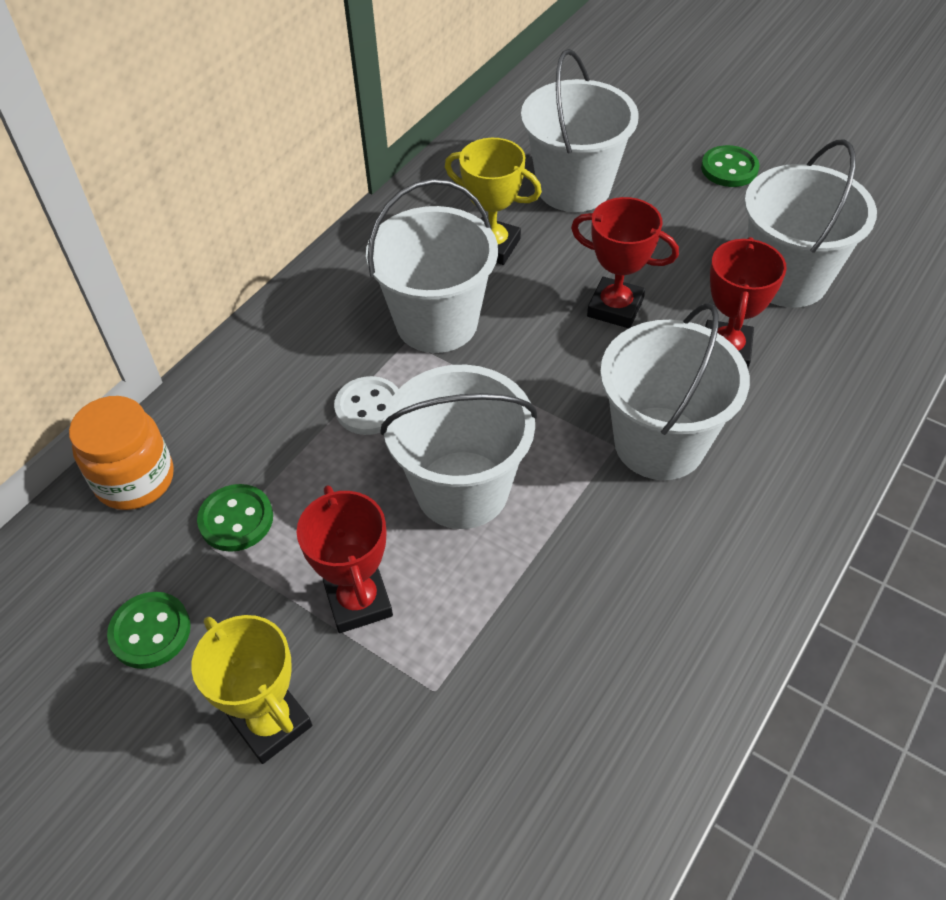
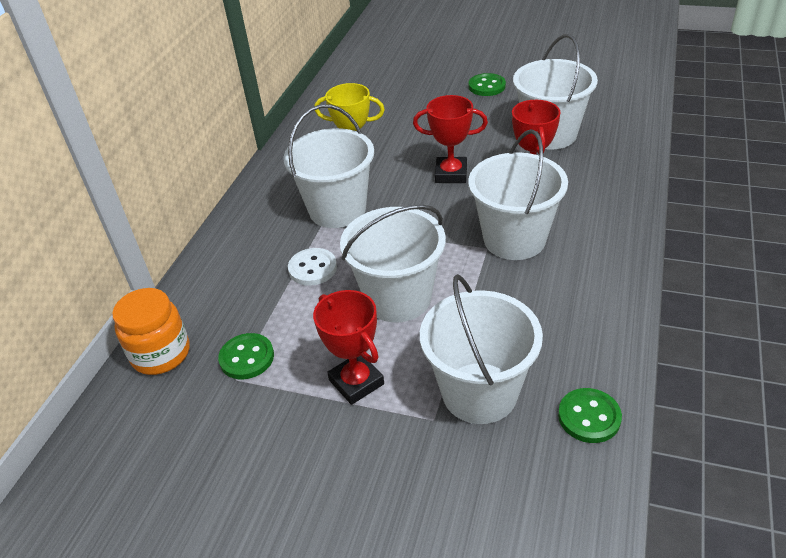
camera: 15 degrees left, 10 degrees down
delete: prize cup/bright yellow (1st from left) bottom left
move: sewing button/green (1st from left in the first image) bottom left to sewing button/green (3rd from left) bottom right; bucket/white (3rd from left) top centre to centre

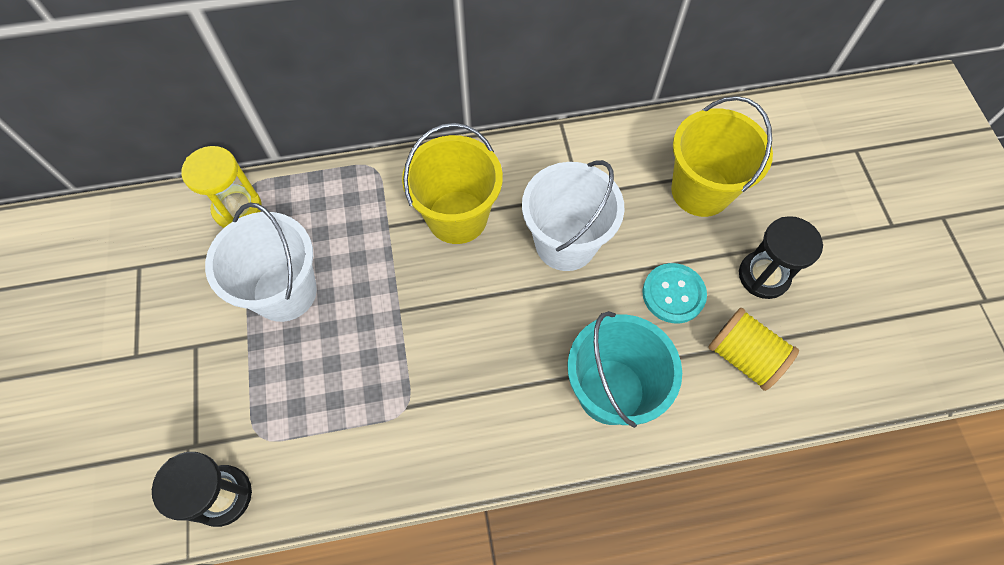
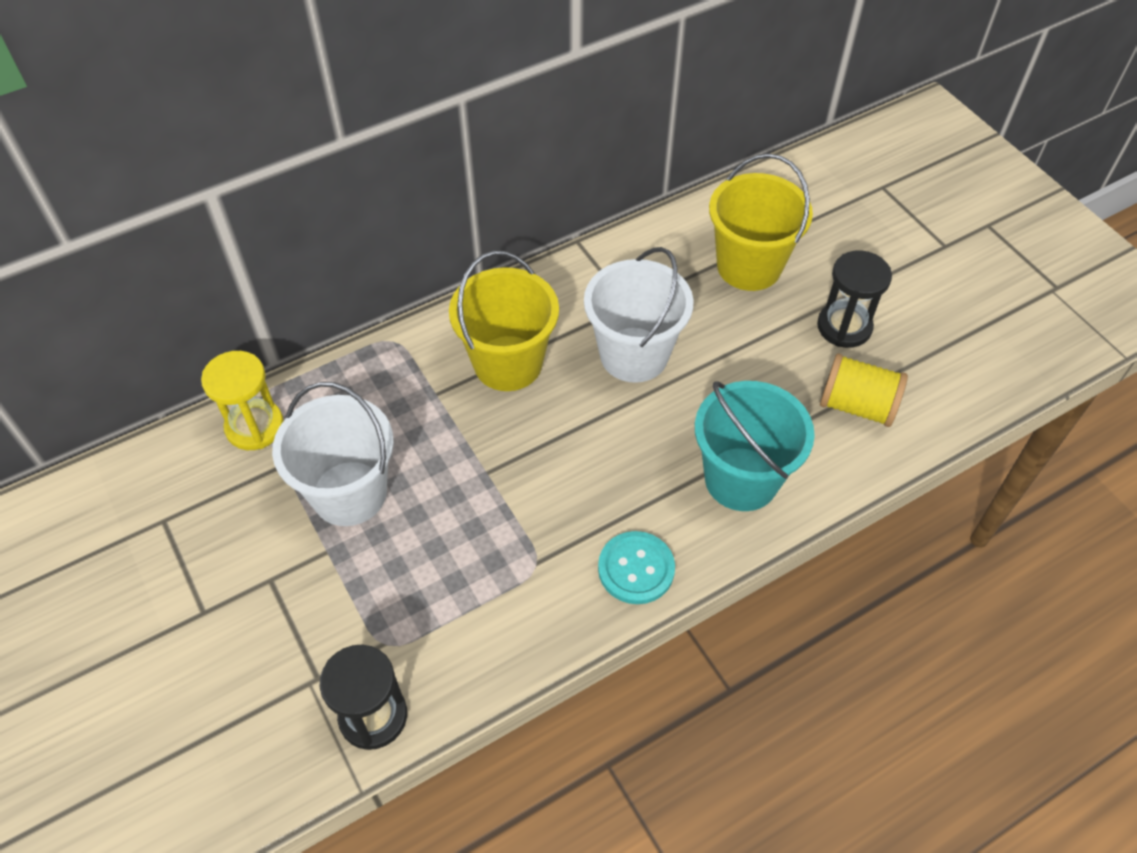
camera: 20 degrees left, 10 degrees down
move: sewing button/teal middle right to centre

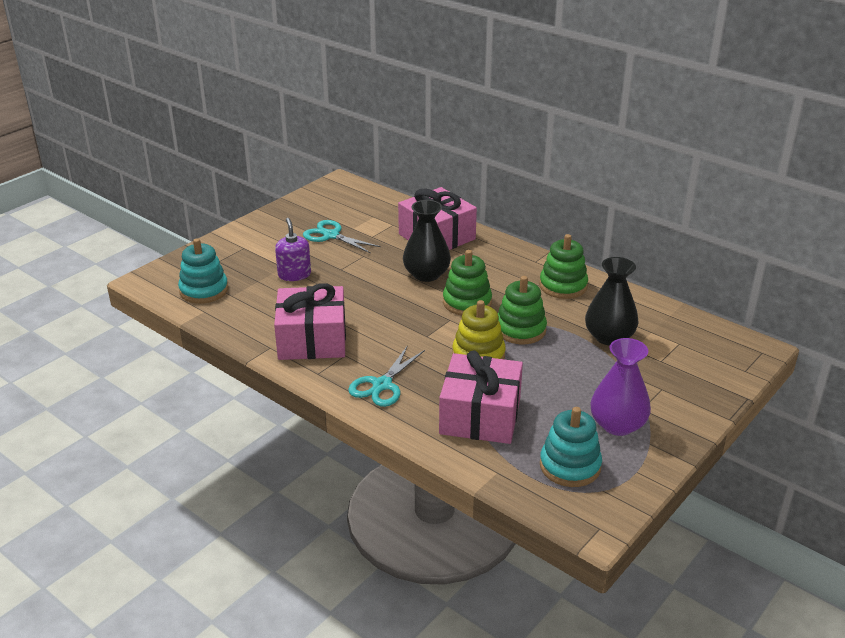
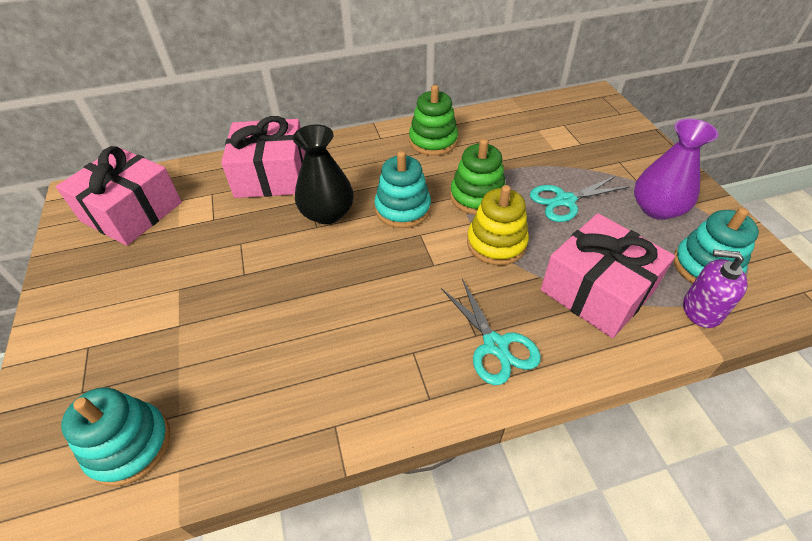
camera: 55 degrees left, 15 degrees up
delete: vase/jet-black (2nd from left) middle right
move: wrapped gift/rose-pink (1st from left) centre to middle left; soap dispenser/violet centre to middle right; pair of scissors/teal (1st from left in the first image) centre to pair of scissors/teal (2nd from left) middle right
recolor: ring stacker/green (1st from left) centre to ring stacker/teal (2nd from left) centre

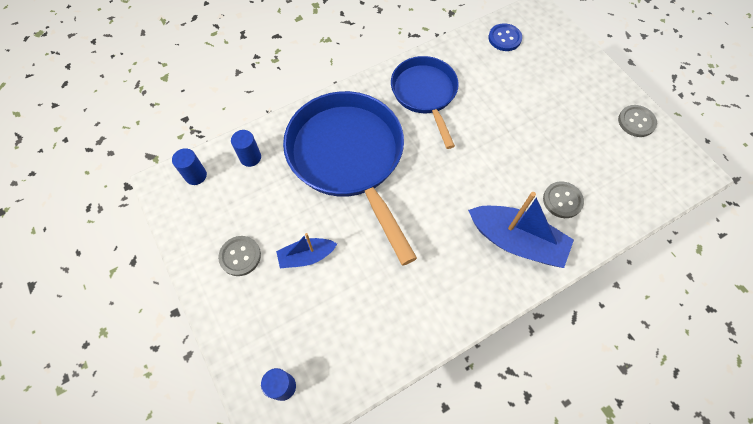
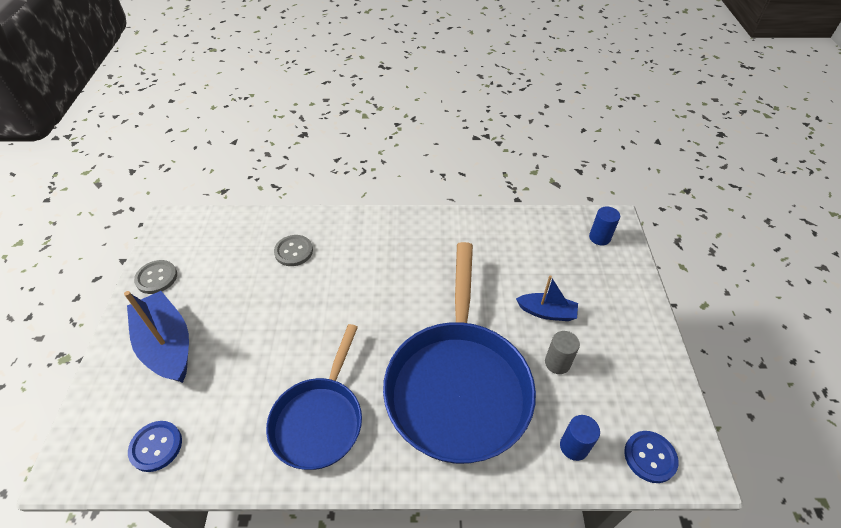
camera: 150 degrees left, 15 degrees down
delete: sewing button/ash-grey (1st from left) middle left
insert: cylinder/ash-grey bottom right
move: toy boat/royal blue (2nd from left in the first image) middle right to toy boat/royal blue (1st from left) middle left
replace: cylinder/royal blue (1st from left) middle left to sewing button/royal blue (2nd from left) bottom right

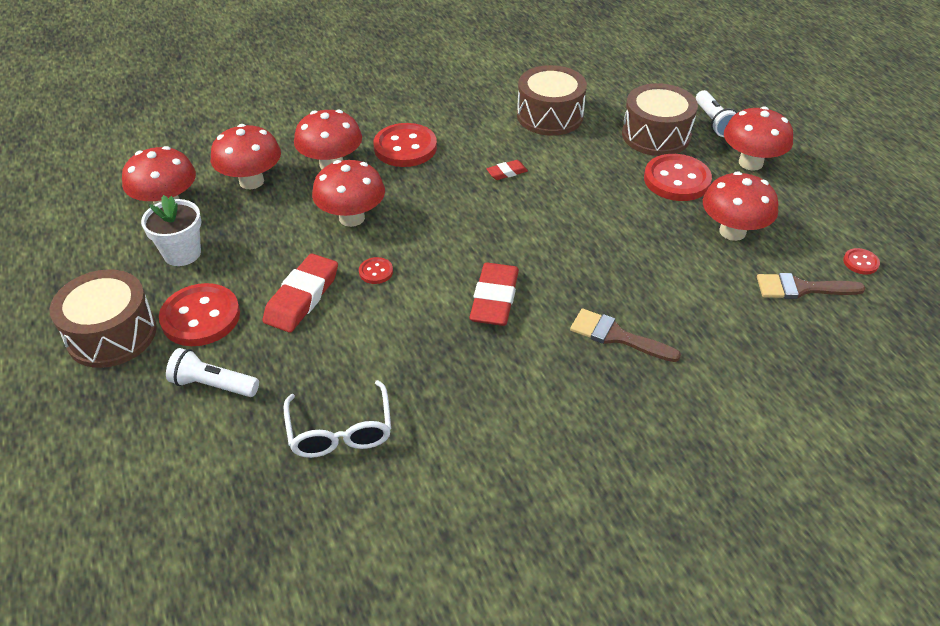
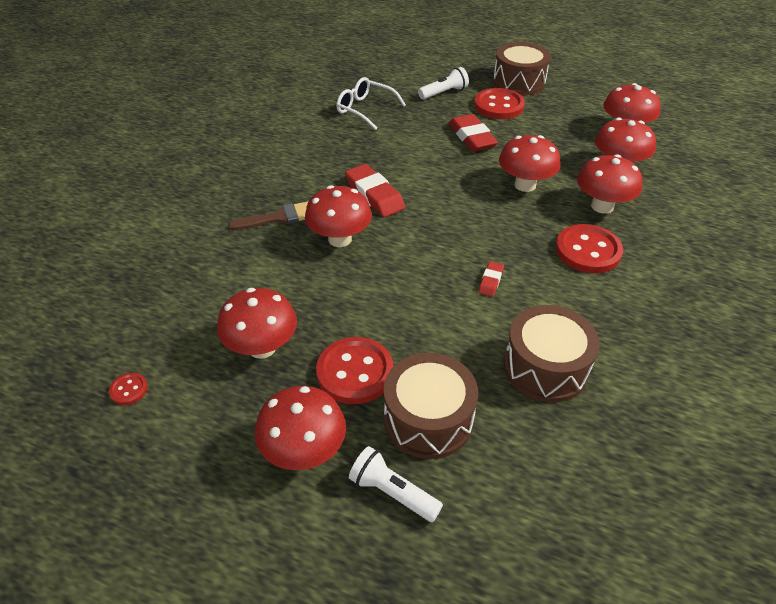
camera: 135 degrees right, 0 degrees up
delete: flower pot/white middle left; sewing button/crimson (2nd from left) centre; paintbrush/dark brown (2nd from left) middle right
insert: toadstool/crimson (3rd from left) centre

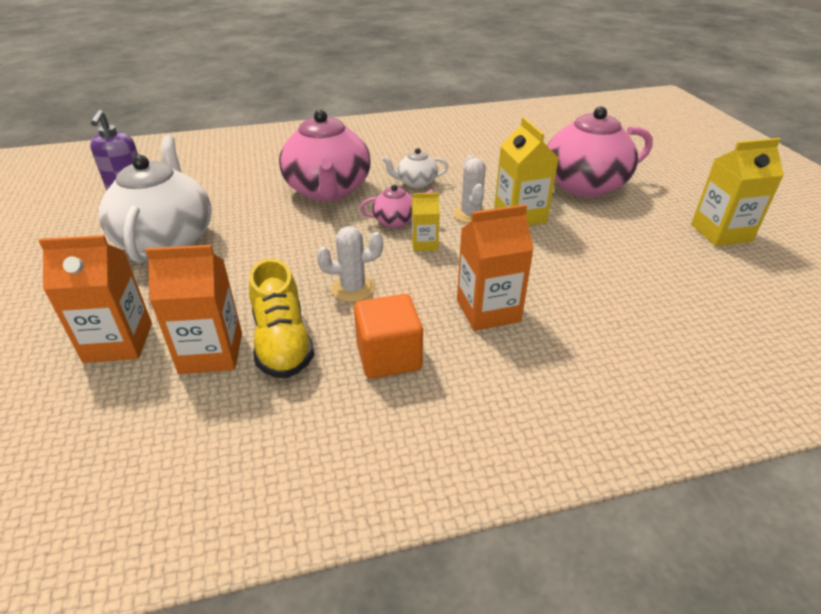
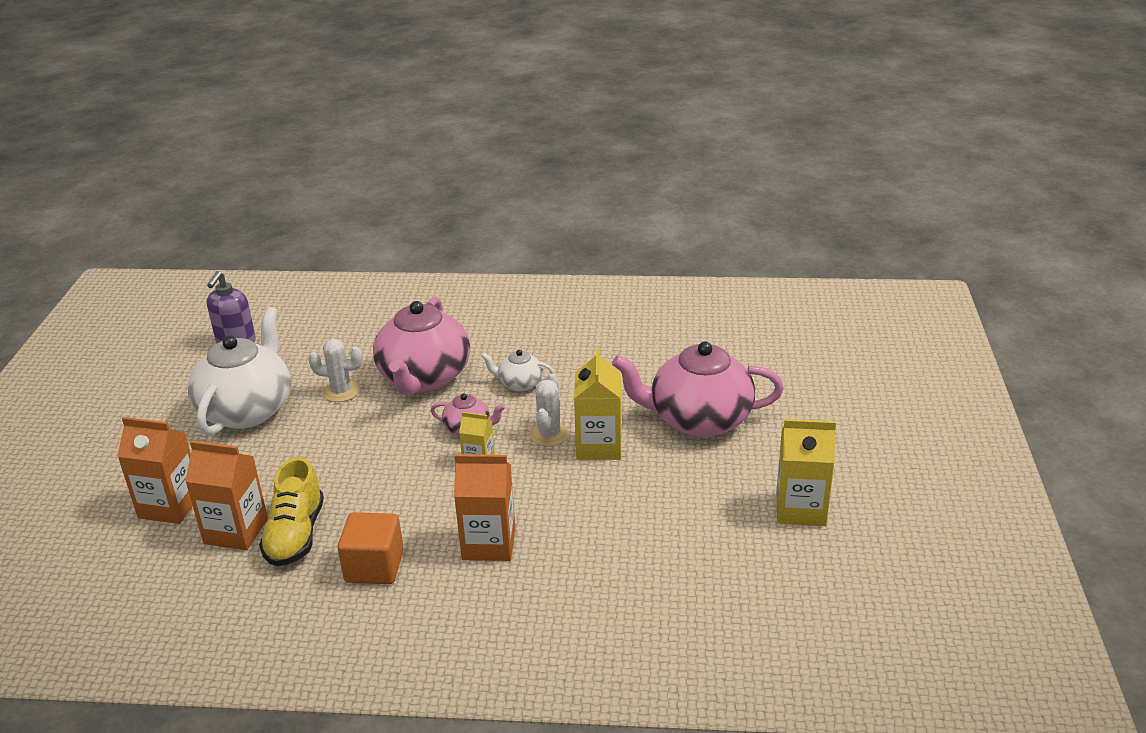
camera: 20 degrees right, 5 degrees down
move: cactus/white (1st from left) centre to middle left

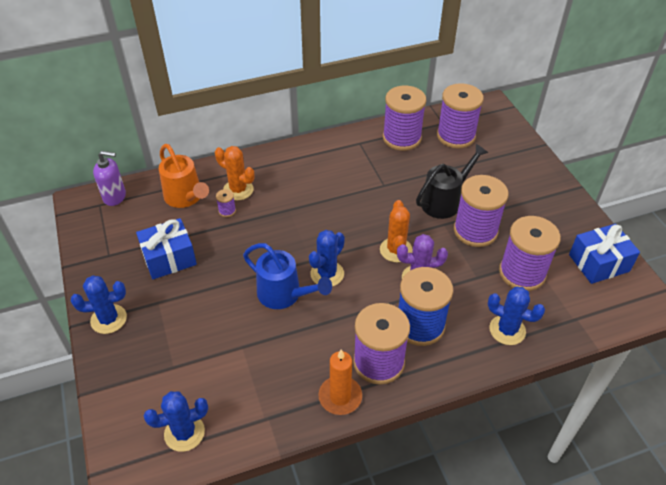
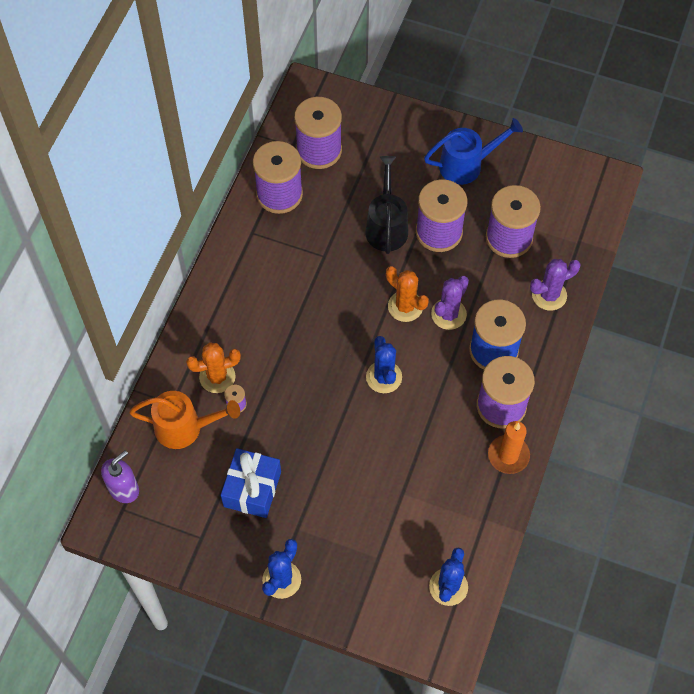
camera: 50 degrees left, 15 degrees up
delete: wrapped gift/royal blue (2nd from left) middle right
move: watering can/royal blue centre to top right
recolor: cactus/royal blue (4th from left) middle right to cactus/violet (2nd from left) middle right

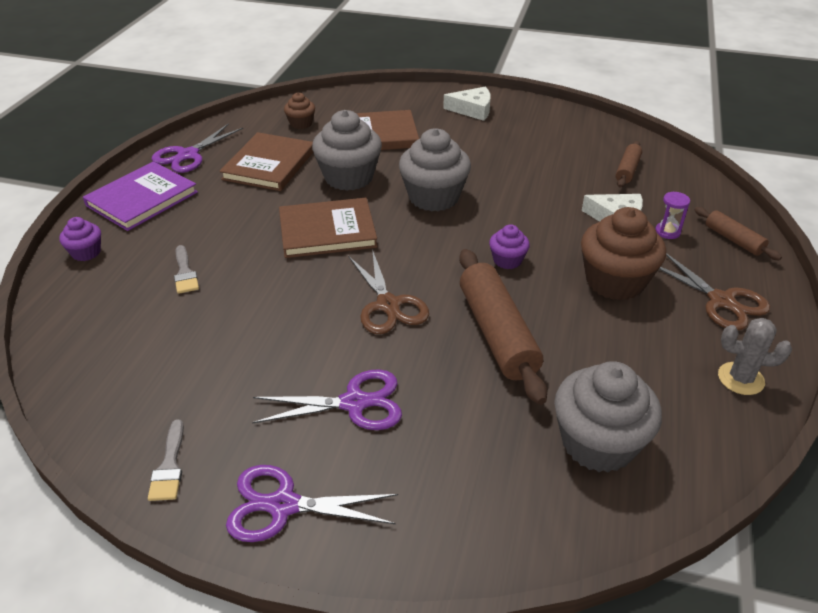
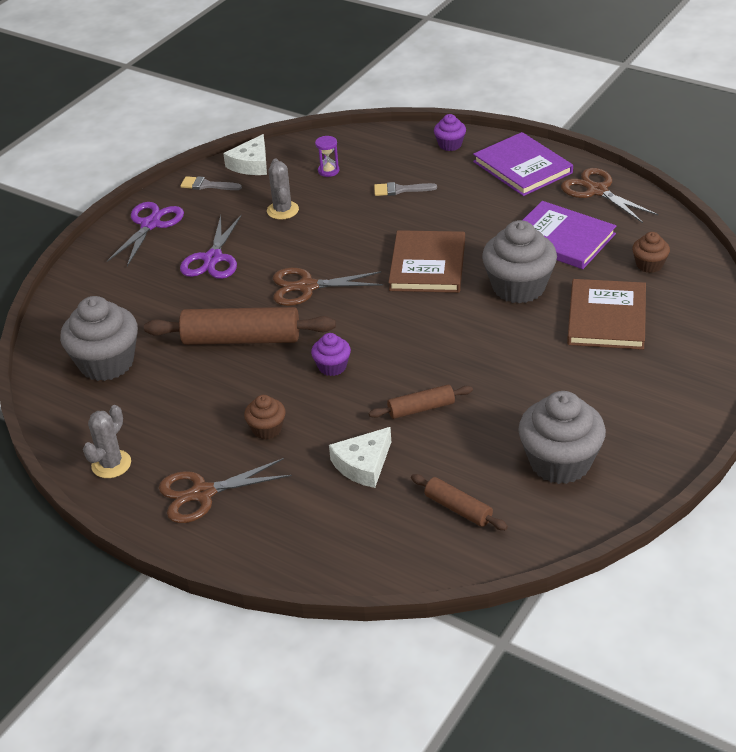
camera: 110 degrees right, 0 degrees up
insert: cactus/ash-grey (2nd from left) top centre
move: muffin/ash-grey (2nd from left in the first image) top centre to muffin/ash-grey (3rd from left) middle right; cheese wedge/white (1st from left) top centre to top left; sandglass/violet middle right to top centre; dough roller/dark brown (3rd from left in the first image) middle right to dough roller/dark brown (2nd from left) centre
recolor: pair of scissors/violet (1st from left) top left to pair of scissors/dark brown (3rd from left) top right; book/dark brown (1st from left) top left to book/violet (2nd from left) top right
resize: muffin/dark brown (2nd from left in the first image) middle right = centre x0.51

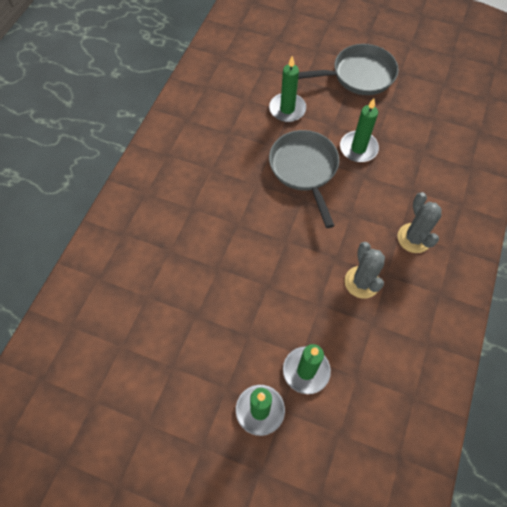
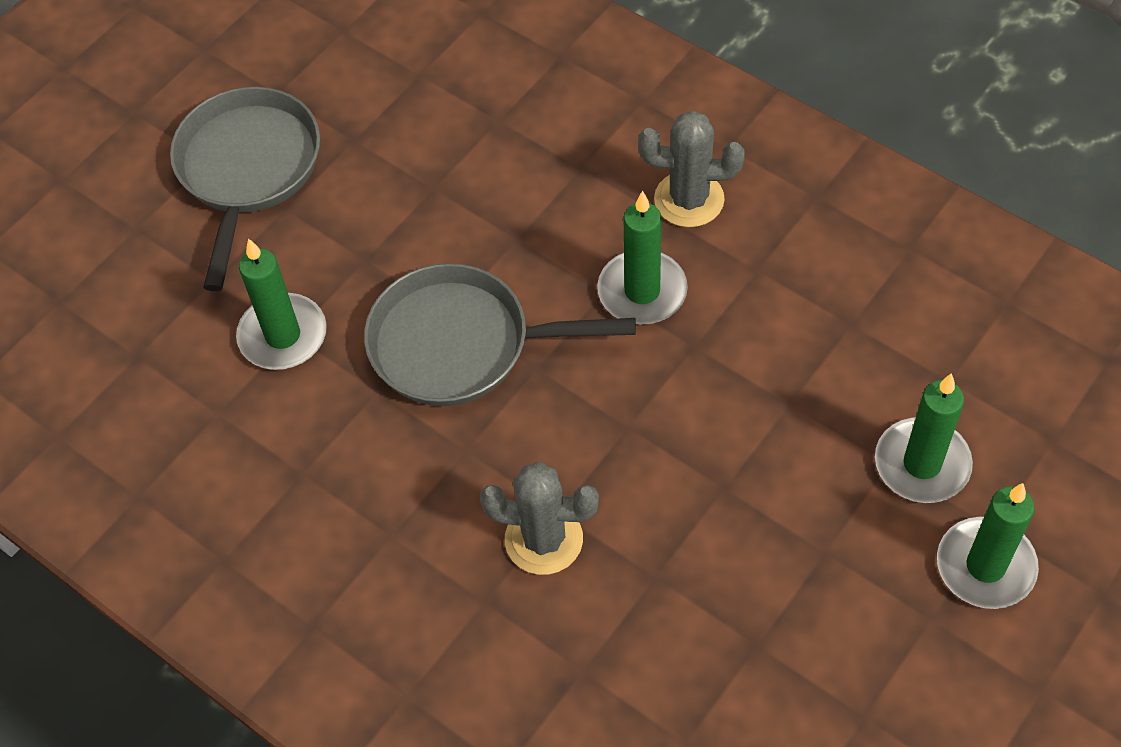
camera: 70 degrees left, 5 degrees down
move: pillar candle/green (4th from left in the first image) top right to pillar candle/green (2nd from left) centre; cactus/ash-grey (1st from left) middle right to bottom centre

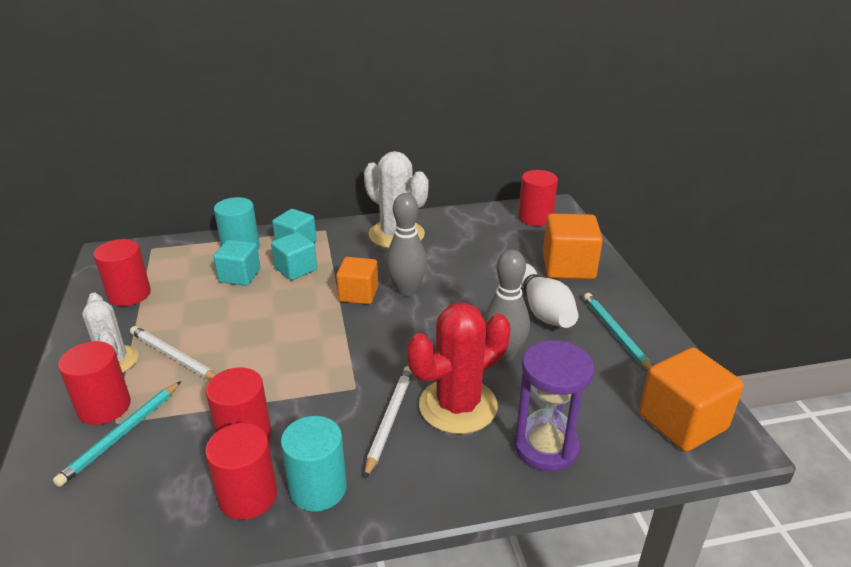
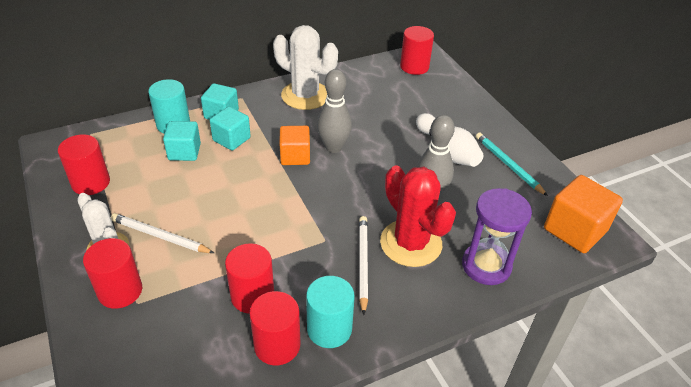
camera: 15 degrees left, 10 degrees up
delete: lead pencil/teal (1st from left) bottom left; block/bright orange (2nd from left) middle right
rotate: cactus/crimson centre = centre 75 degrees counterclockwise

